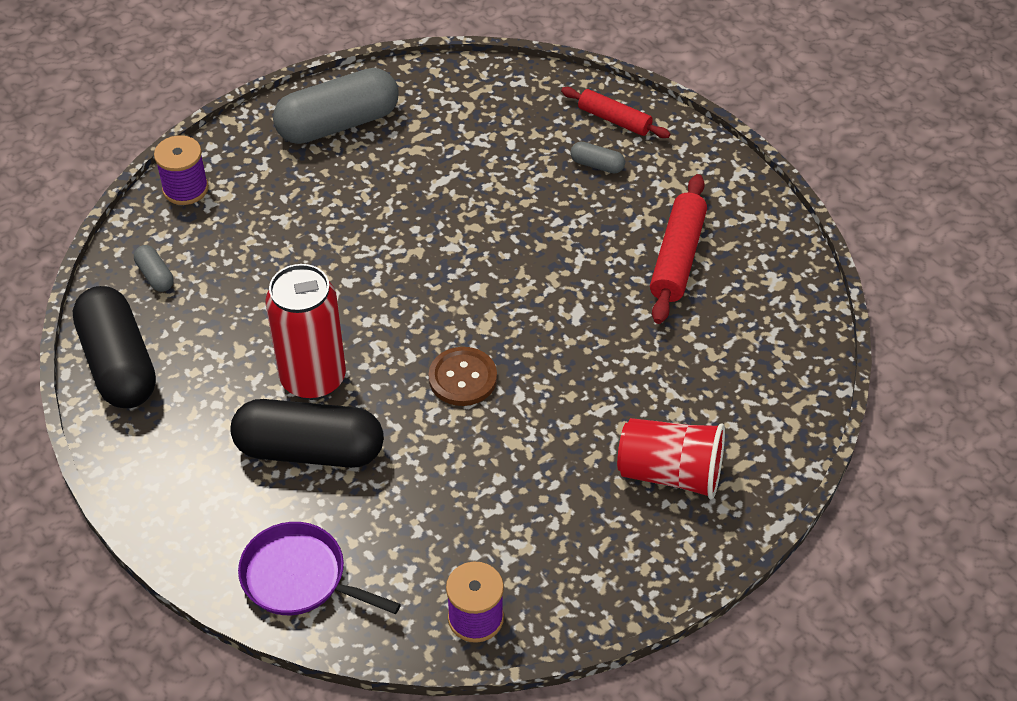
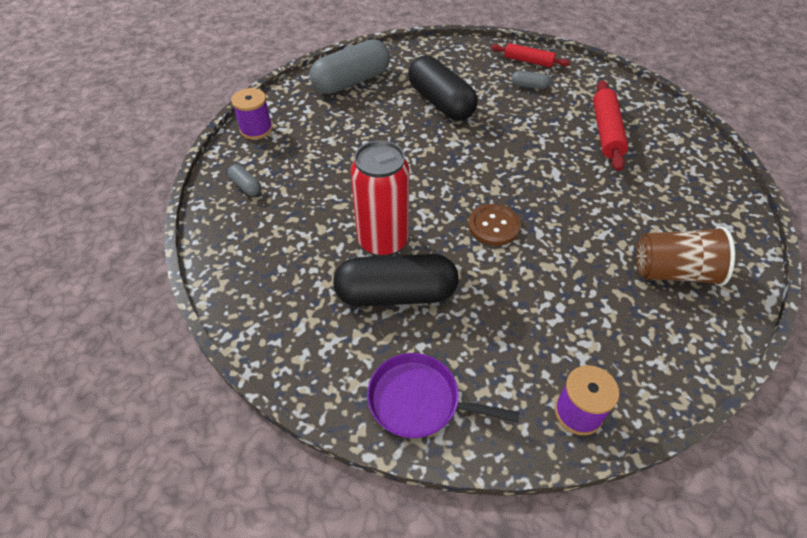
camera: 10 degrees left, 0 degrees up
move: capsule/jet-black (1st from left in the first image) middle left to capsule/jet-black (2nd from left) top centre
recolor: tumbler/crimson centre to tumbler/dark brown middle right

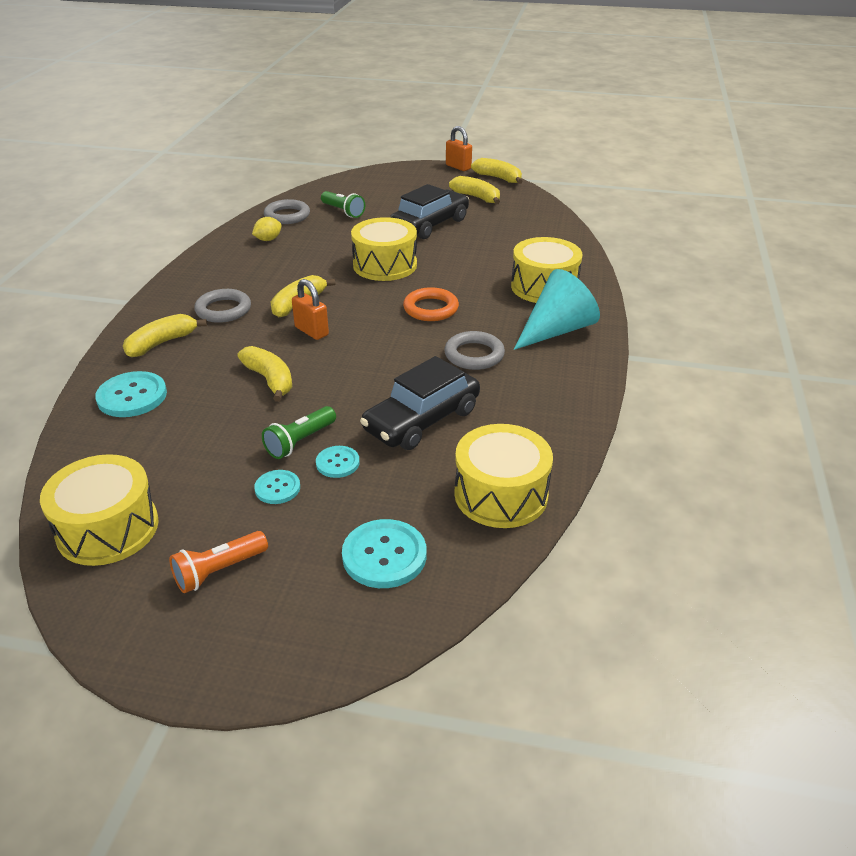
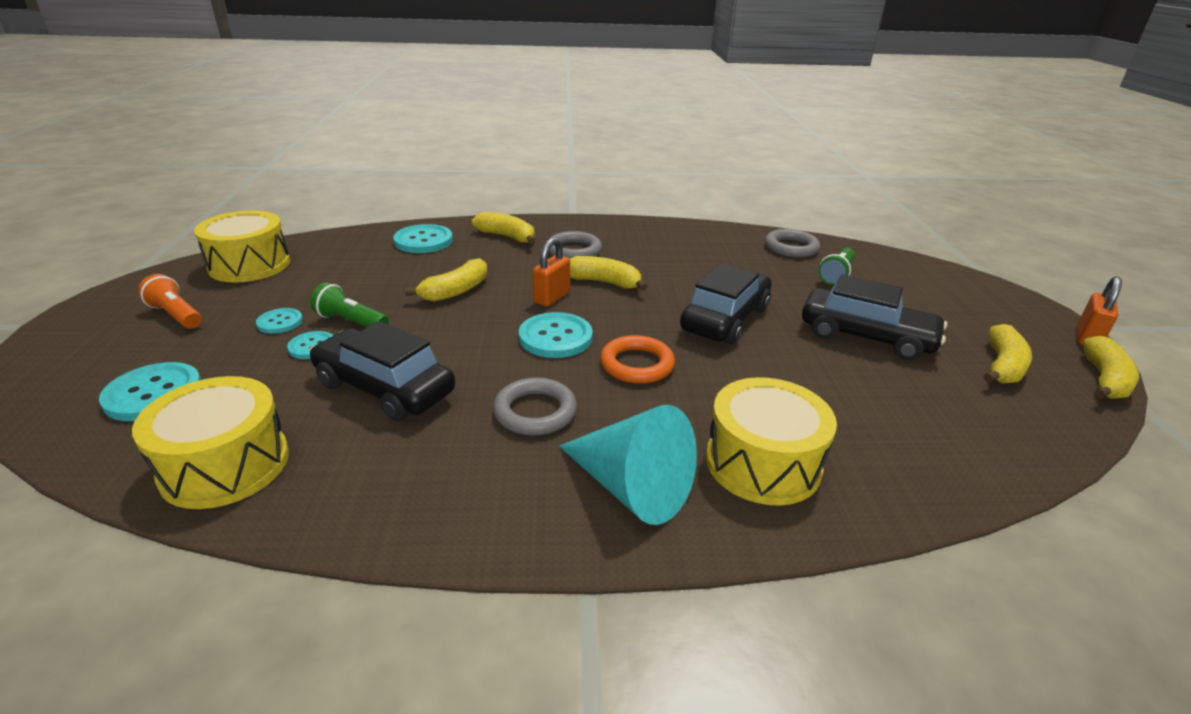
camera: 75 degrees right, 5 degrees down
delete: citrus fruit/bright yellow top left
insert: sewing button/teal (5th from left) centre
replace: drum/bright yellow (2nd from left) top centre to automobile/jet-black (2nd from left) centre

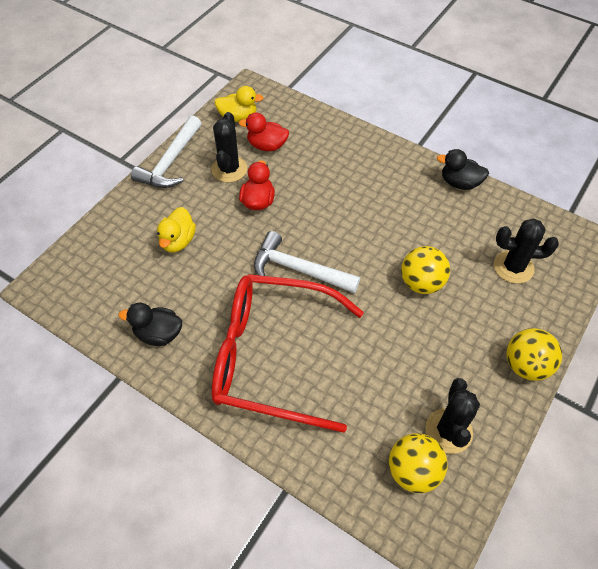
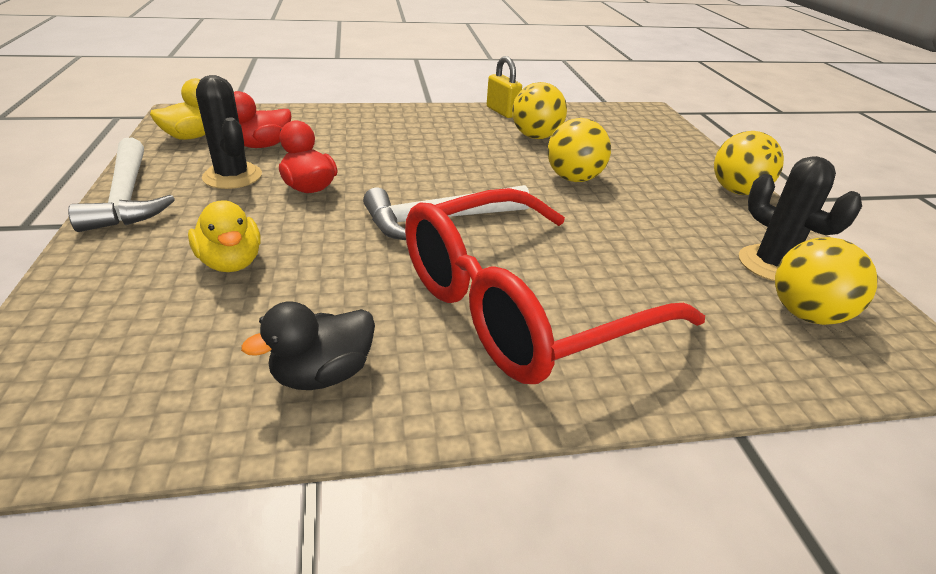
camera: 45 degrees left, 20 degrees down
delete: cactus/jet-black (3rd from left) middle right
insert: ball/bright yellow (1st from left) top centre
replace: toy duck/jet-black (2nd from left) top right to small lock/bright yellow top centre

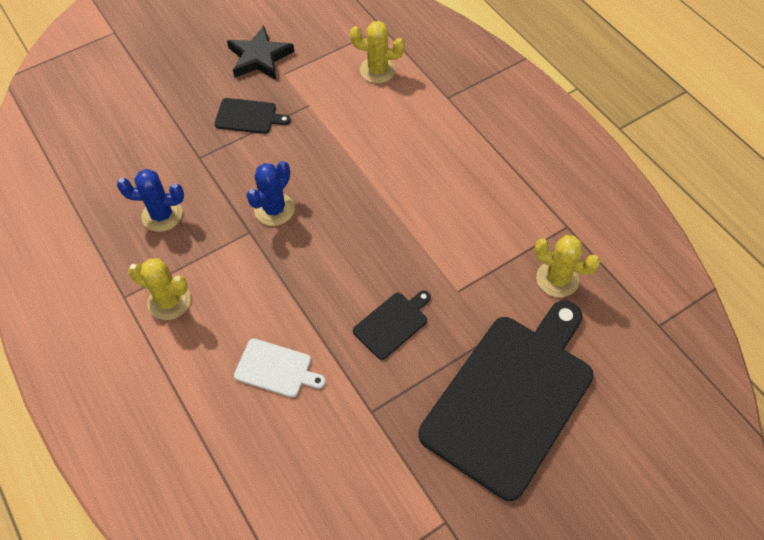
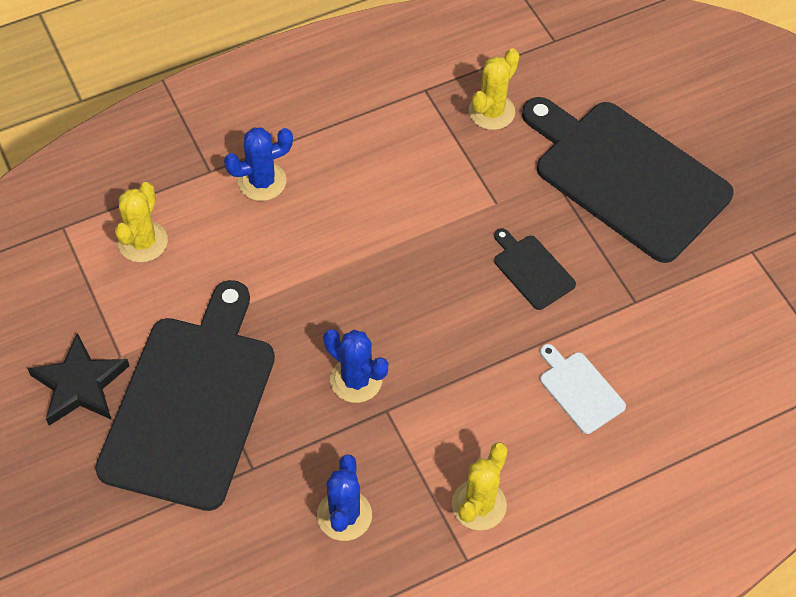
camera: 85 degrees left, 0 degrees up
insert: cactus/royal blue (1st from left) top left
rotate: cutting board/white bottom centre = middle right 60 degrees counterclockwise
resize: cutting board/jet-black (1st from left) top left = middle left x2.39

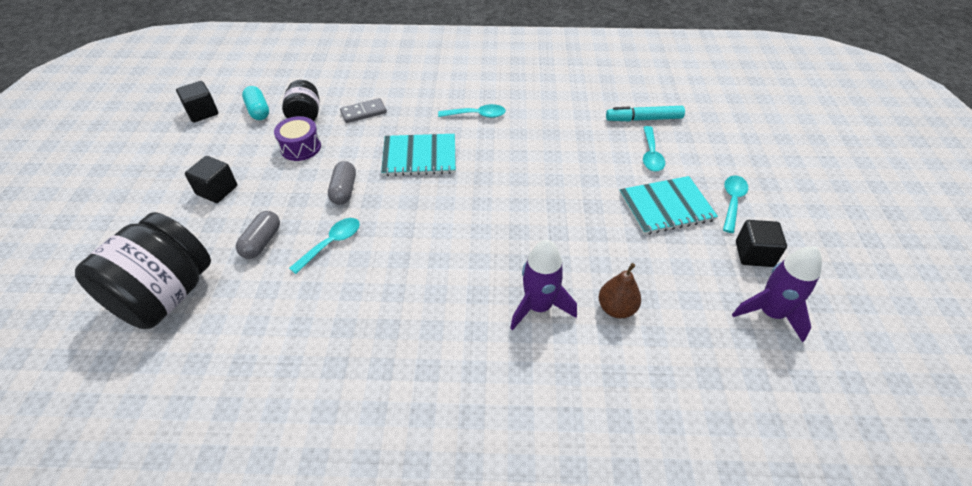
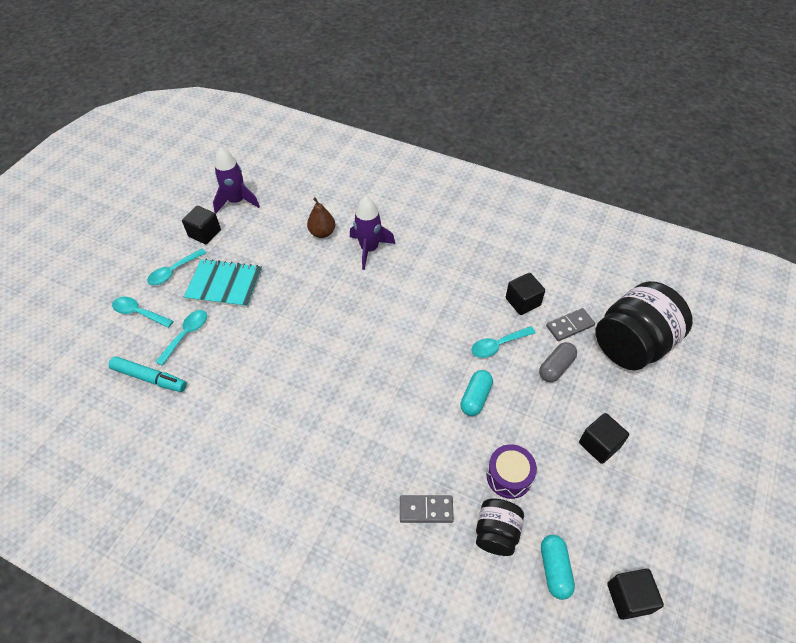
camera: 155 degrees left, 5 degrees up
delete: exercise book/teal (1st from left) top centre
insert: block/jet-black (2nd from left) centre; domino/ash-grey (2nd from left) middle right
move: spoon/teal (2nd from left in the first image) top centre to spoon/teal (1st from left) middle left
recolor: capsule/ash-grey (2nd from left) centre to capsule/teal (1st from left) centre

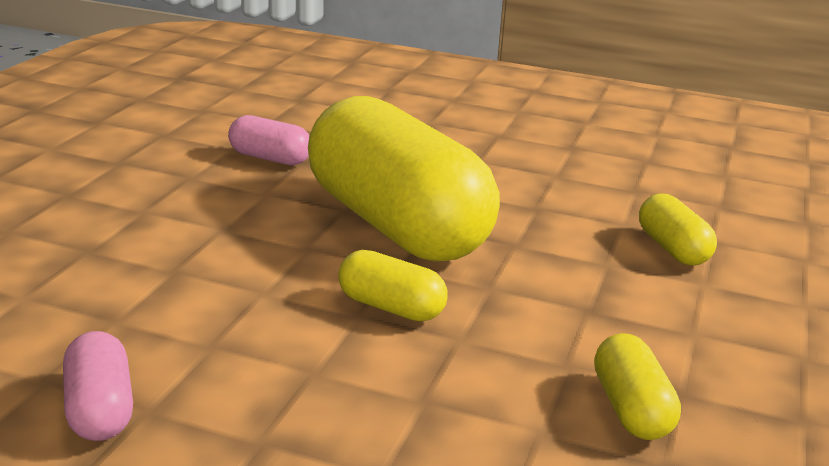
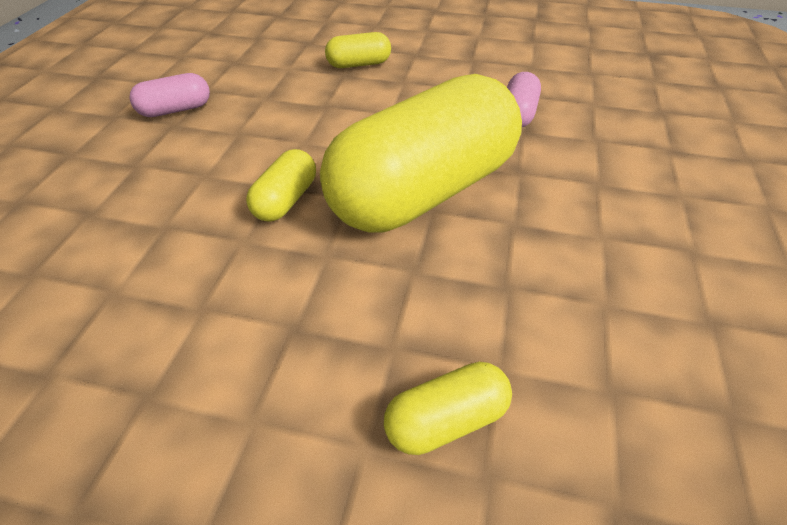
camera: 85 degrees right, 20 degrees up
move: capsule/bright yellow (3rd from left in the first image) bottom right to capsule/bright yellow (2nd from left) top centre

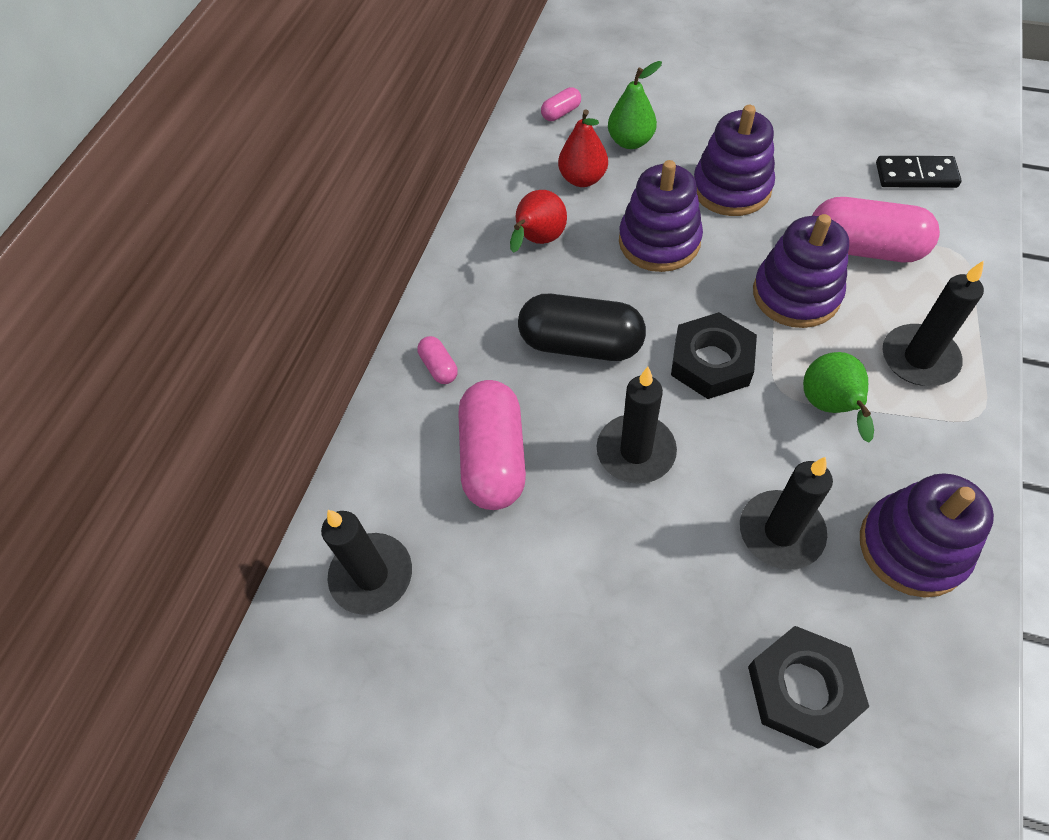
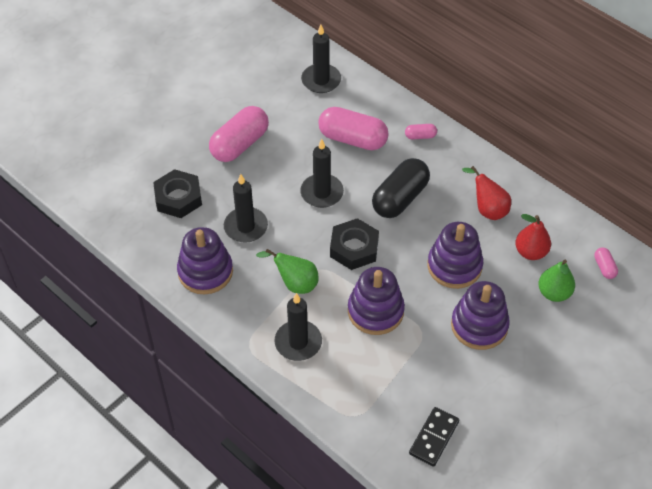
camera: 110 degrees right, 5 degrees down
move: capsule/rose-pink (4th from left in the first image) top right to capsule/rose-pink (1st from left) top centre

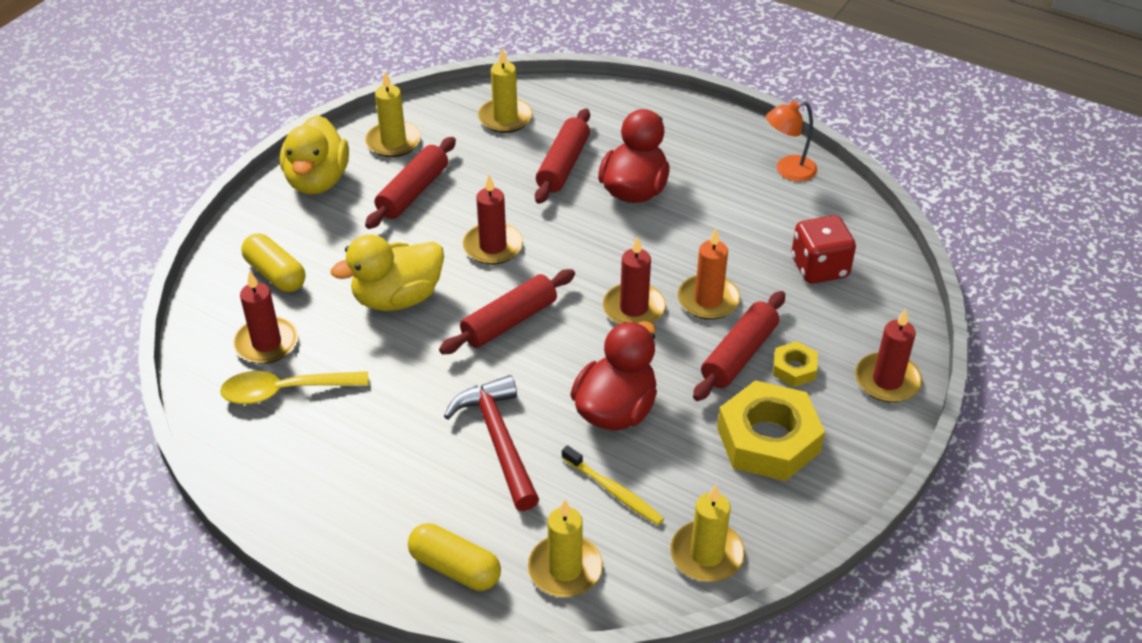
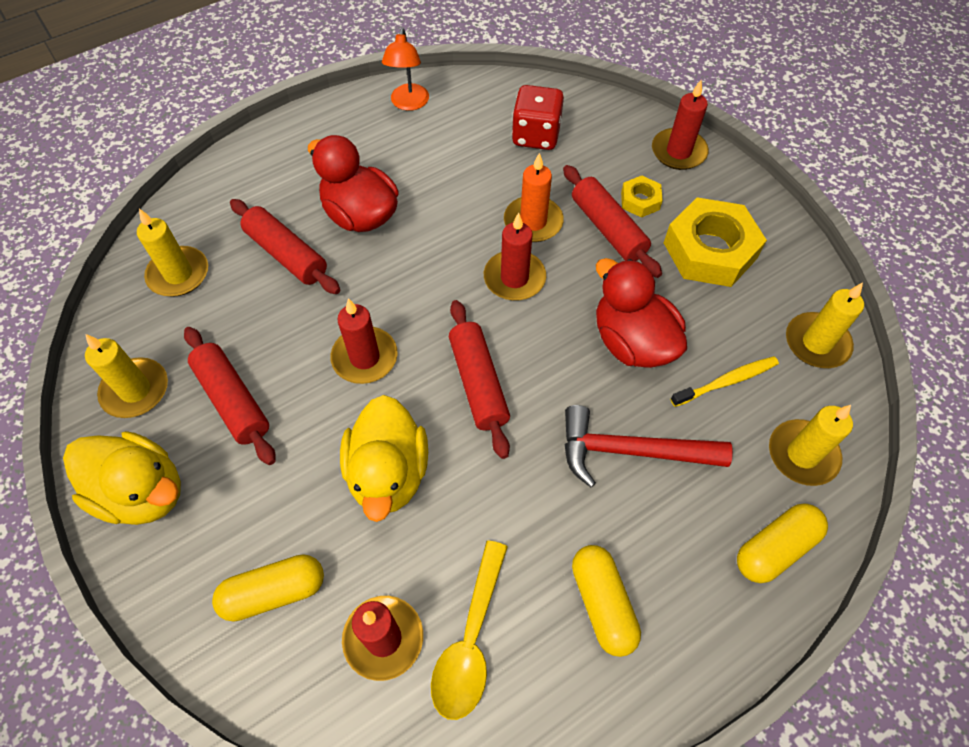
camera: 65 degrees left, 15 degrees up
insert: capsule/bright yellow (2nd from left) bottom centre

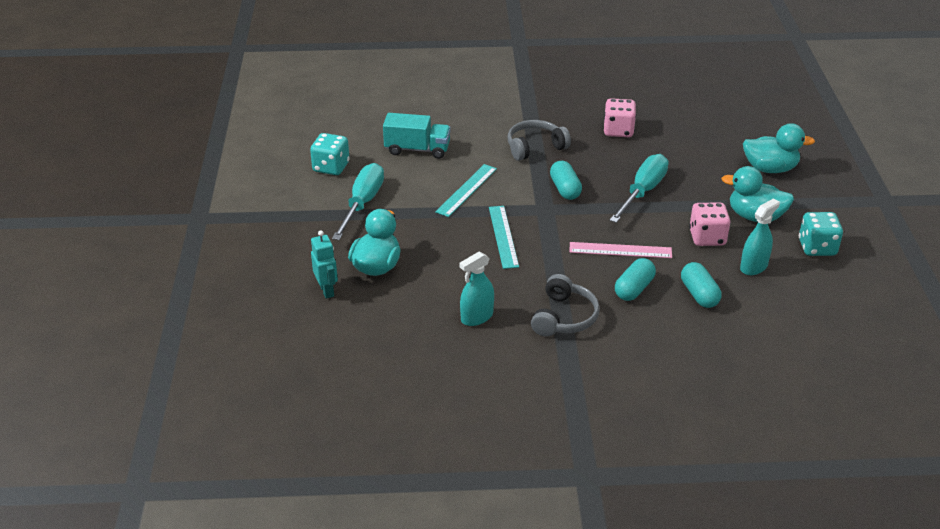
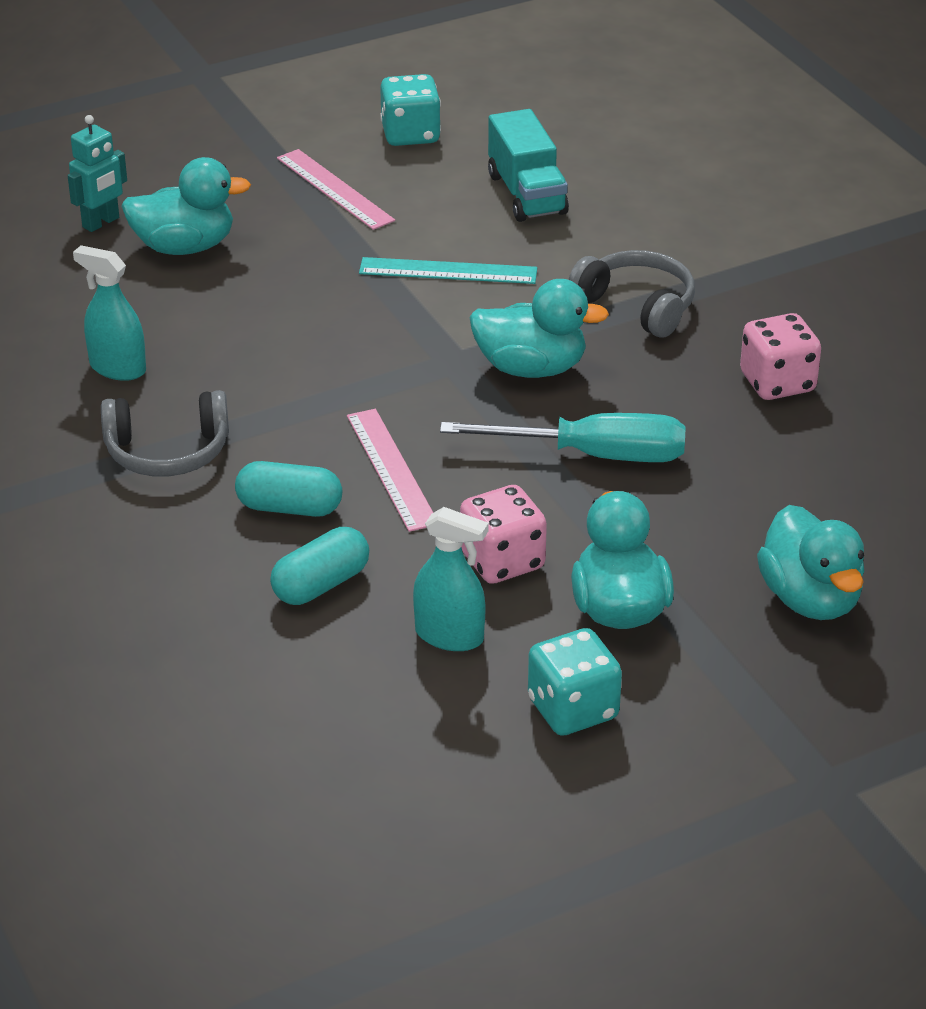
camera: 65 degrees right, 0 degrees up
delete: ruler/teal (2nd from left) centre
replace: flat screwdriver/teal (1st from left) centre to ruler/rose-pink (1st from left) top centre; capsule/teal (1st from left) centre to toy duck/teal (2nd from left) top centre

